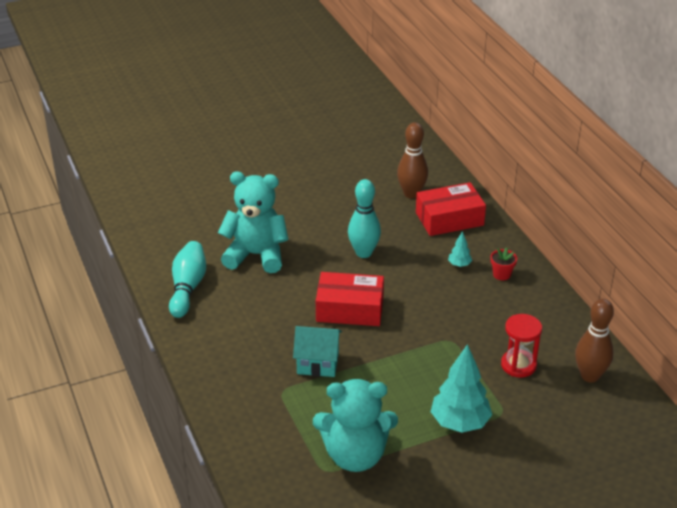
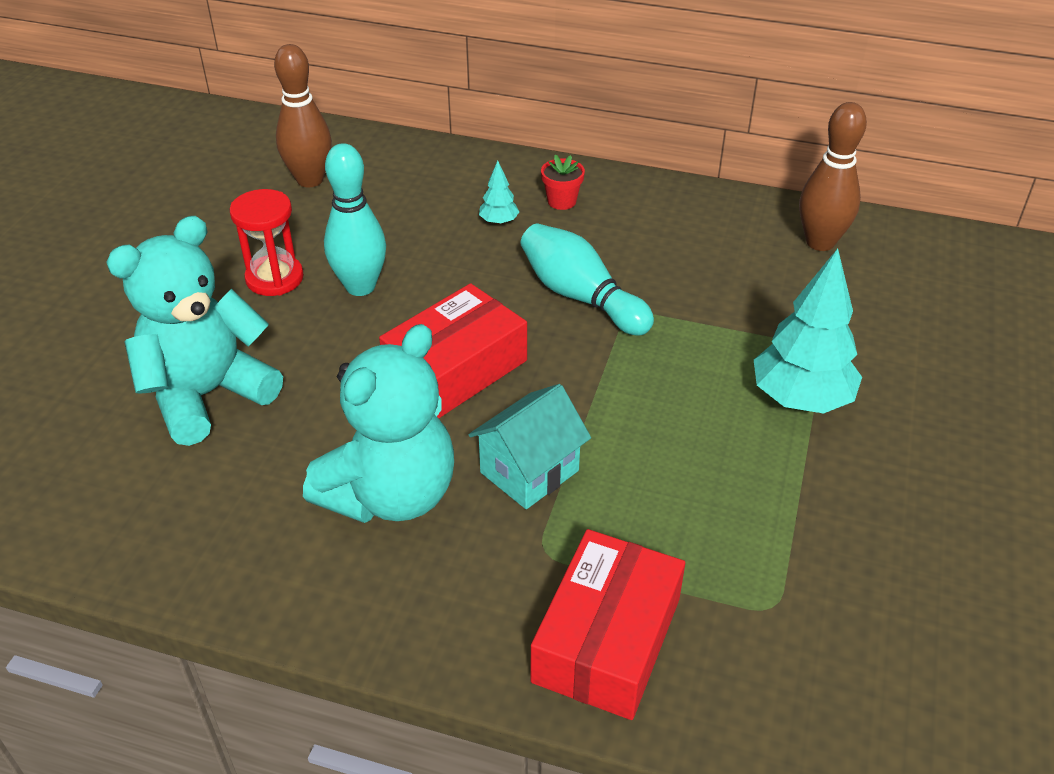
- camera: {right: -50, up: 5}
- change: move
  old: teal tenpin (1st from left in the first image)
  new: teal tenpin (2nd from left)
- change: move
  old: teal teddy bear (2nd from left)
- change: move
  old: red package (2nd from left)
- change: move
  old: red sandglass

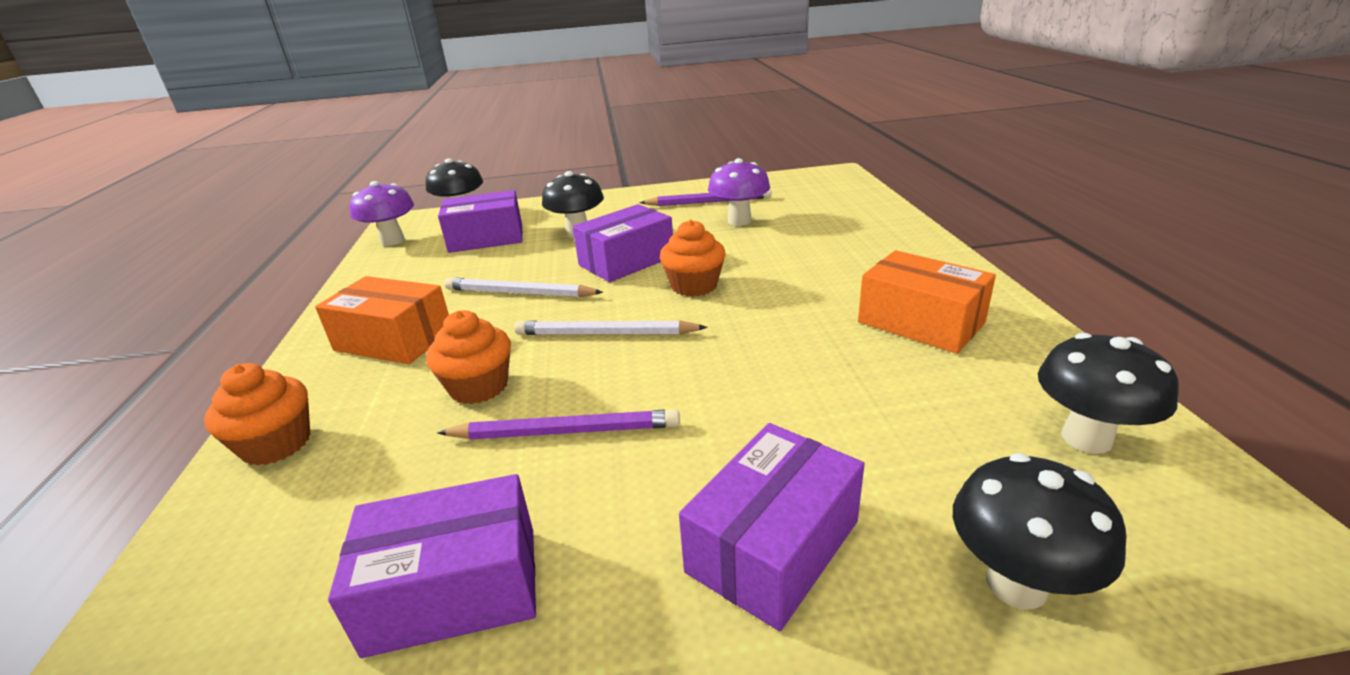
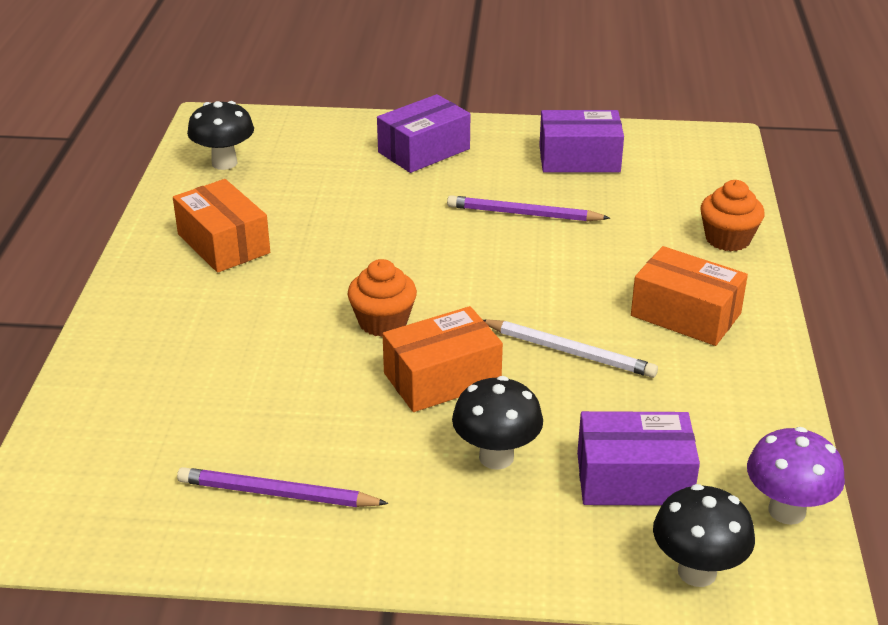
- camera: {right: -170, up: 5}
- change: delete
  old: orange fairy cake (2nd from left)
- change: delete
  old: white pencil (2nd from left)
- change: recolor
  old: royal purple package (3rd from left)
  new: orange package (2nd from left)
- change: delete
  old: royal purple fungus (2nd from left)
- change: delete
  old: black fungus (3rd from left)

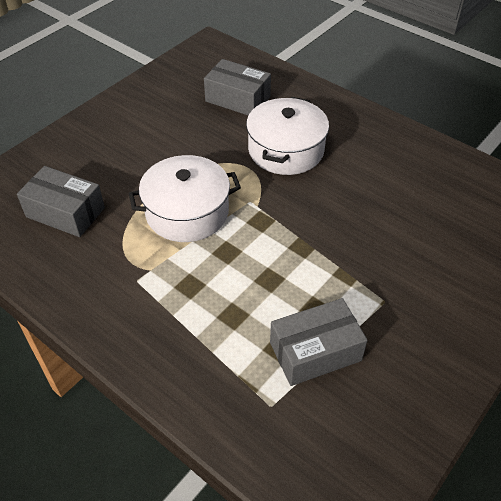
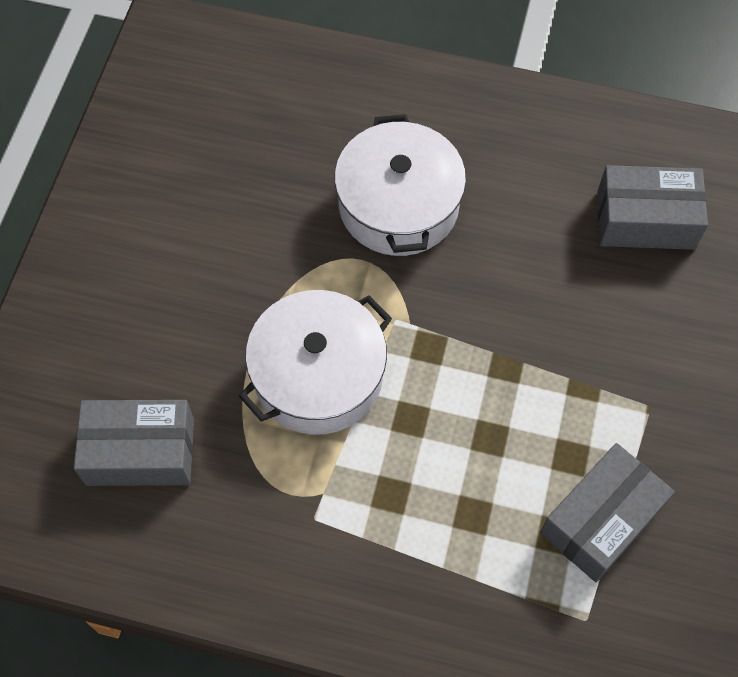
- camera: {right: -25, up: 15}
- change: move
  old: grey package (2nd from left in the first image)
  new: grey package (3rd from left)

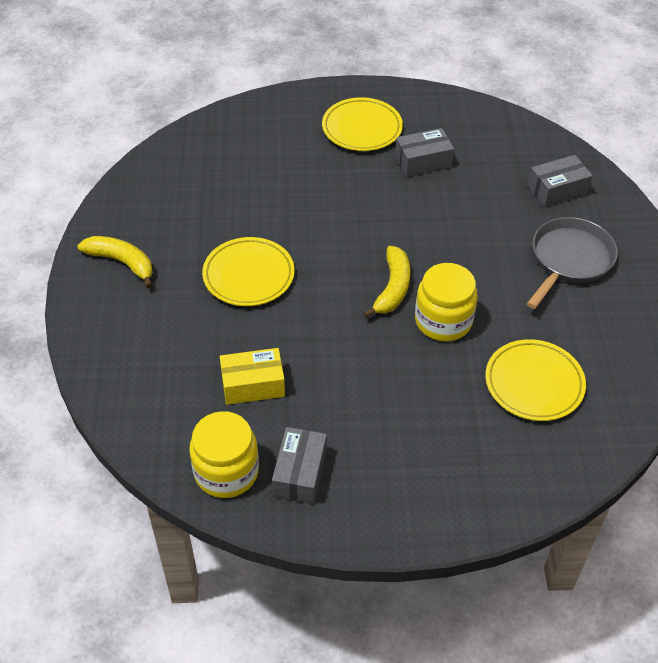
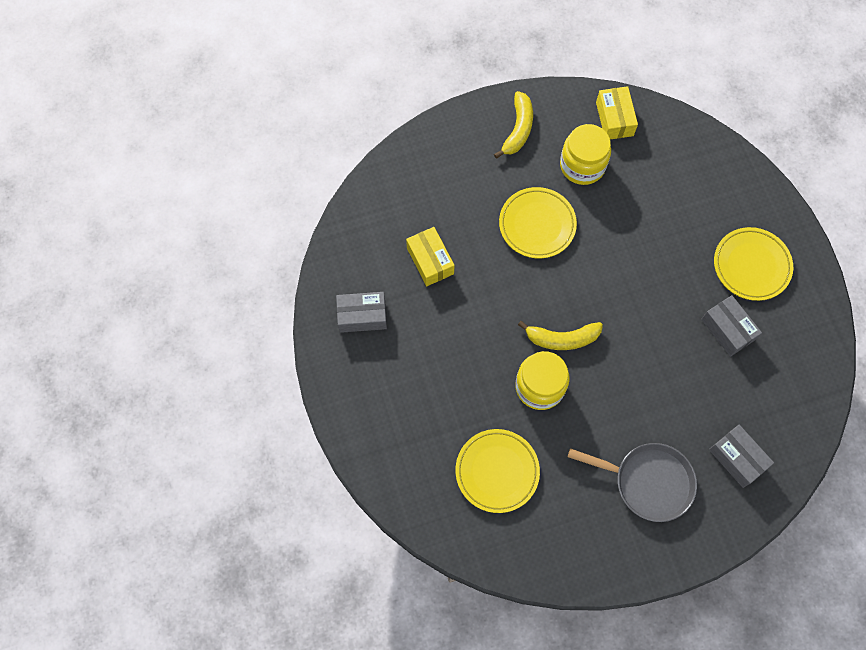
- camera: {right: 75, up: 20}
- change: move
  old: bright yellow jar (1st from left in the first image)
  new: bright yellow jar (2nd from left)
- change: insert
  new: bright yellow package (2nd from left)

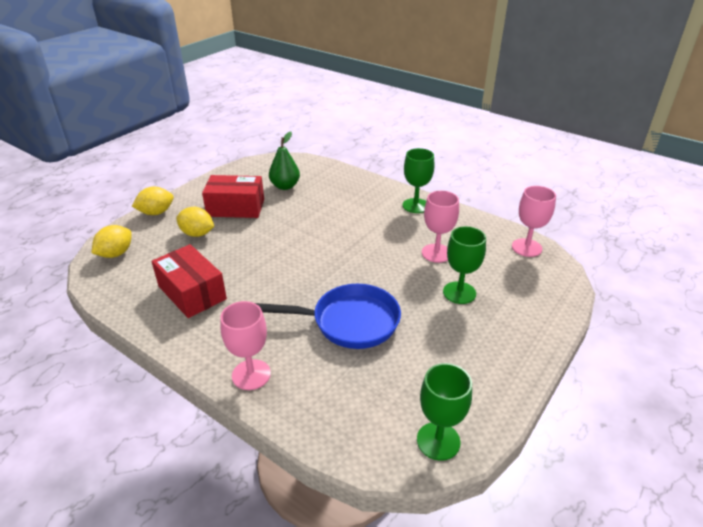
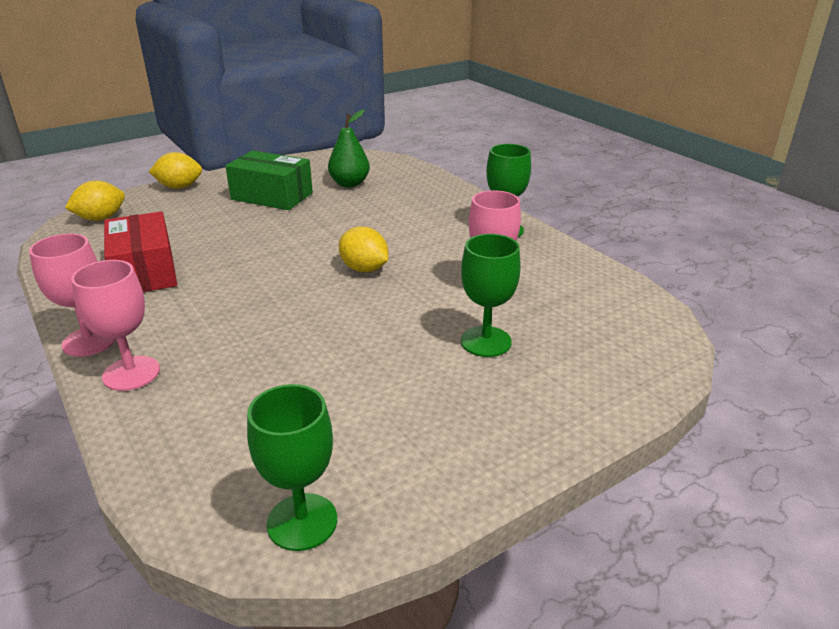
- camera: {right: 20, up: -5}
- change: move
  old: bright yellow lemon (3rd from left)
- change: recolor
  old: red package (2nd from left)
  new: green package
- change: delete
  old: blue pan
- change: move
  old: rose-pink goblet (3rd from left in the first image)
  new: rose-pink goblet (1st from left)

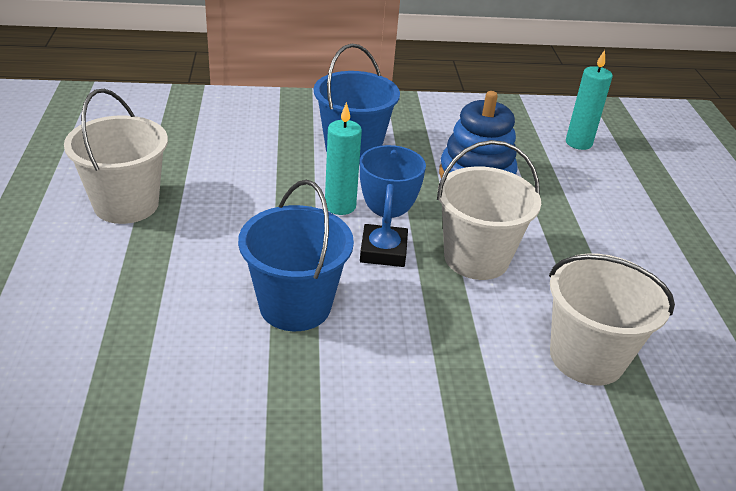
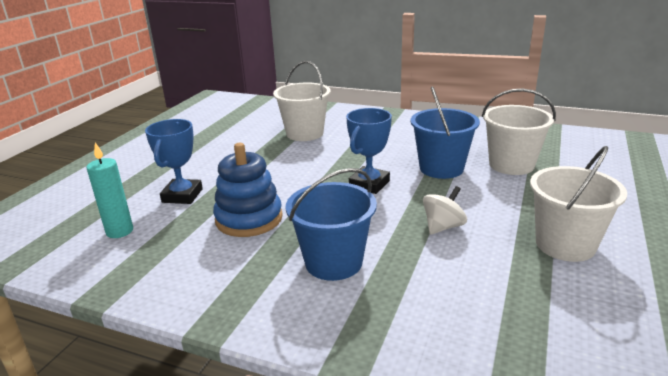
- camera: {right: -150, up: -10}
- change: delete
  old: teal wax candle (1st from left)
- change: move
  old: white bucket (2nd from left)
- change: insert
  new: blue award cup (1st from left)
- change: insert
  new: white spinning top

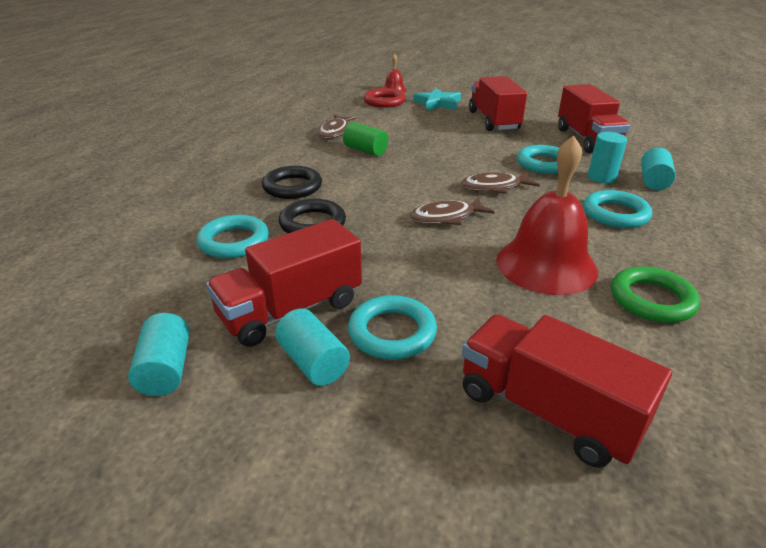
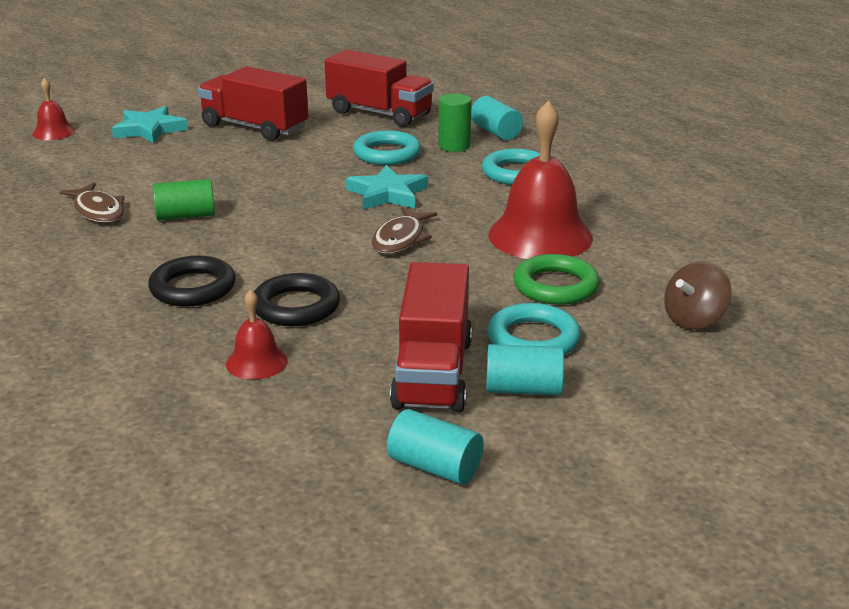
- camera: {right: -50, up: -5}
- change: replace
  old: teal hoop (1st from left)
  new: red bell (2nd from left)
- change: delete
  old: red hoop
- change: replace
  old: brown fish figure (3rd from left)
  new: teal star shape (2nd from left)
- change: replace
  old: red truck (3rd from left)
  new: brown spinning top
- change: recolor
  old: teal cylinder shape (3rd from left)
  new: green cylinder shape (2nd from left)
- change: move
  old: green hoop

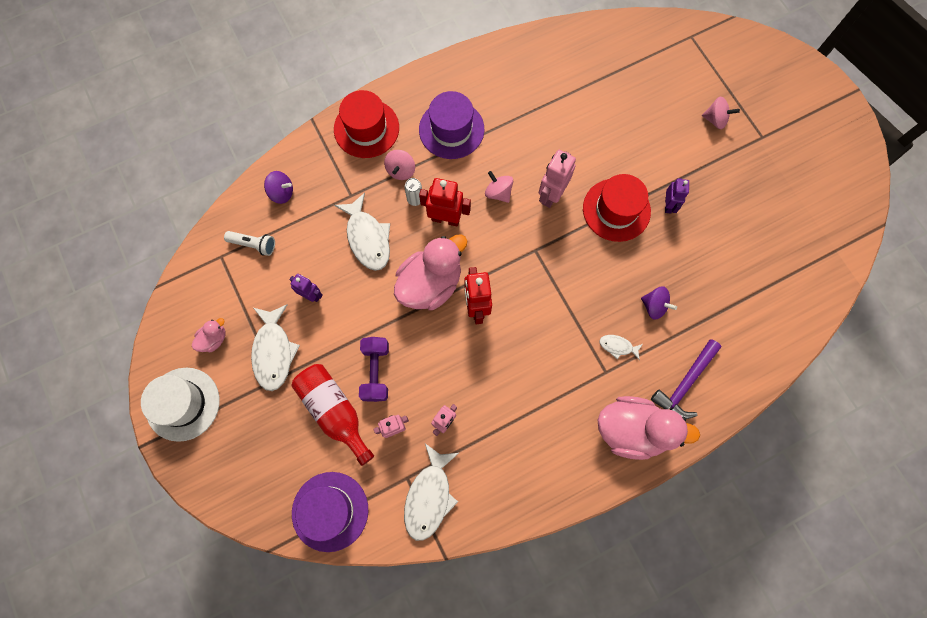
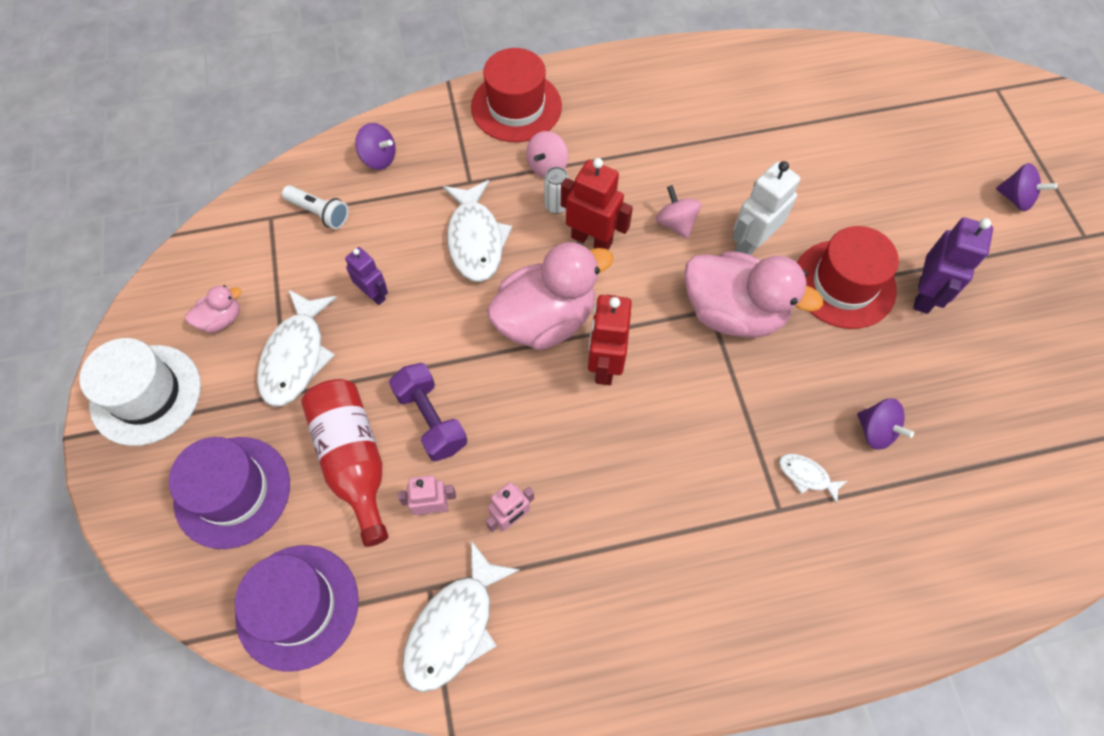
- camera: {right: 15, up: -10}
- change: rotate
  old: royal purple hand weight
  degrees: -45
- change: move
  old: royal purple top hat (2nd from left in the first image)
  new: royal purple top hat (1st from left)
- change: recolor
  old: rose-pink toy robot (3rd from left)
  new: white toy robot
- change: move
  old: rose-pink rubber duck (3rd from left)
- change: delete
  old: royal purple carpenter's hammer
- change: resize
  old: royal purple toy robot (2nd from left)
  factor: 1.57
- change: recolor
  old: rose-pink spinning top (3rd from left)
  new: royal purple spinning top (3rd from left)

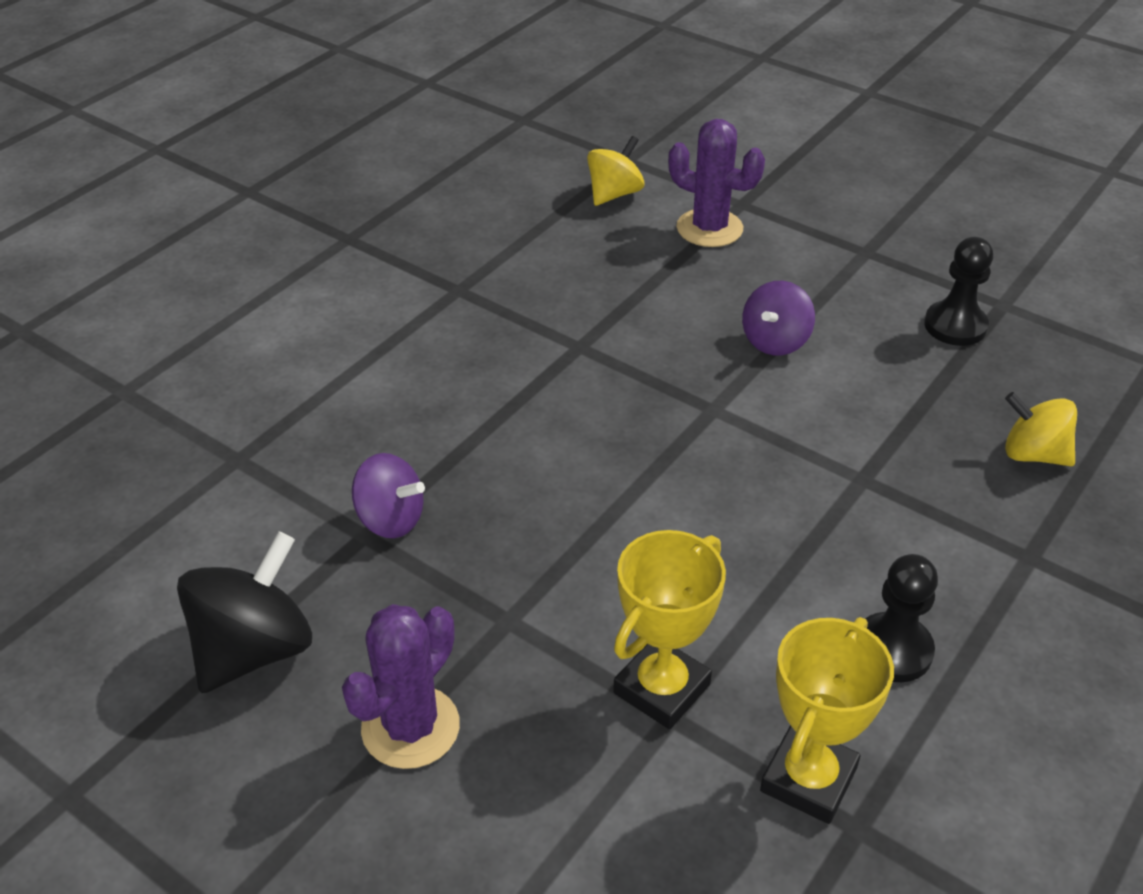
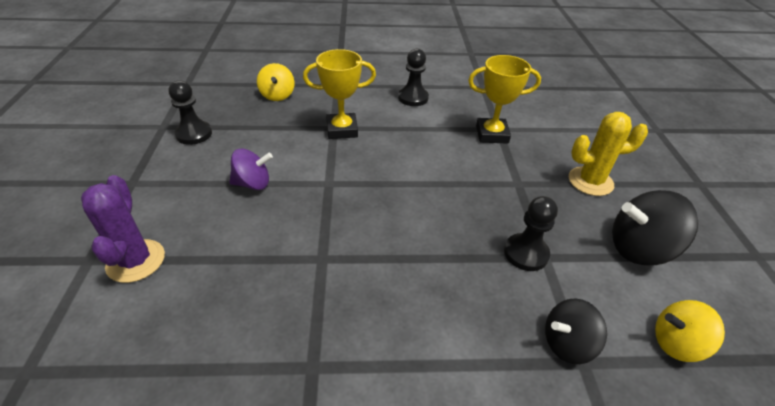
- camera: {right: -130, up: 0}
- change: recolor
  old: royal purple cactus (1st from left)
  new: bright yellow cactus
- change: replace
  old: royal purple spinning top (1st from left)
  new: black chess pawn (3rd from left)
- change: move
  old: bright yellow spinning top (1st from left in the first image)
  new: bright yellow spinning top (2nd from left)
- change: move
  old: bright yellow award cup (2nd from left in the first image)
  new: bright yellow award cup (1st from left)
- change: insert
  new: black spinning top (1st from left)

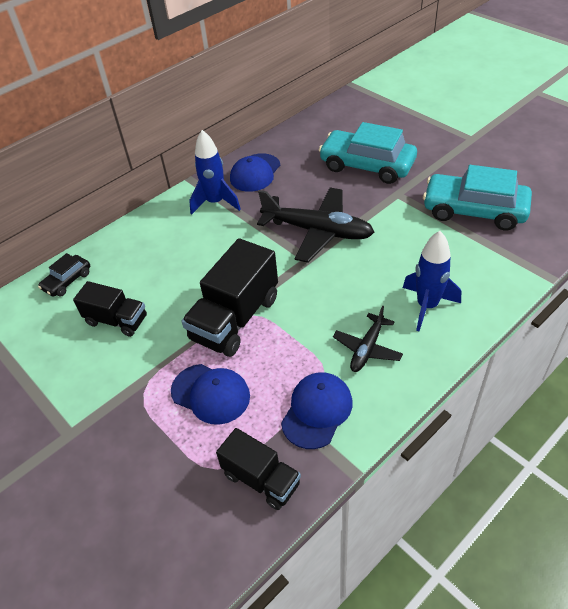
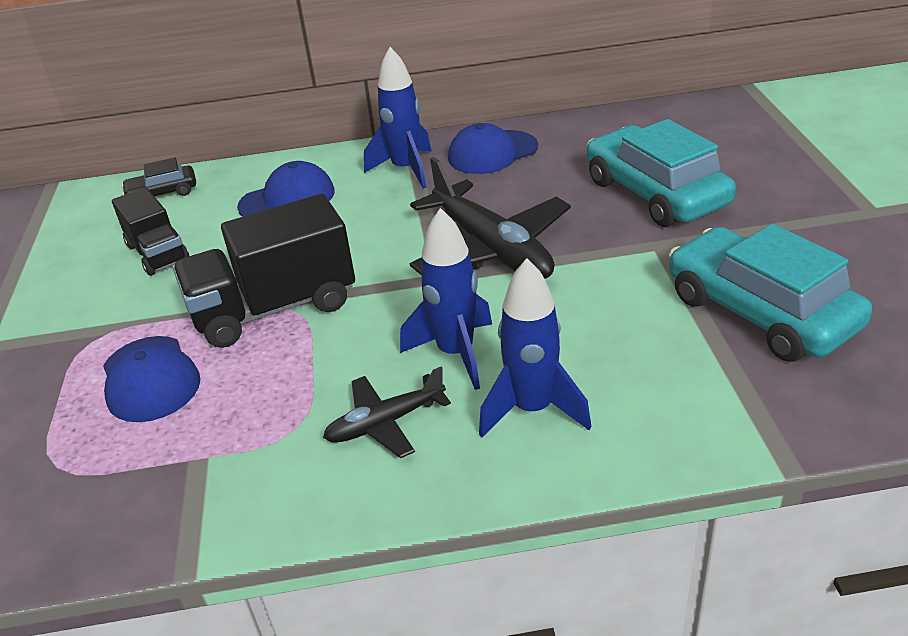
- camera: {right: 35, up: -10}
- change: delete
  old: black truck (3rd from left)
- change: move
  old: blue baseball cap (3rd from left in the first image)
  new: blue baseball cap (2nd from left)
- change: insert
  new: blue toy rocket (2nd from left)

